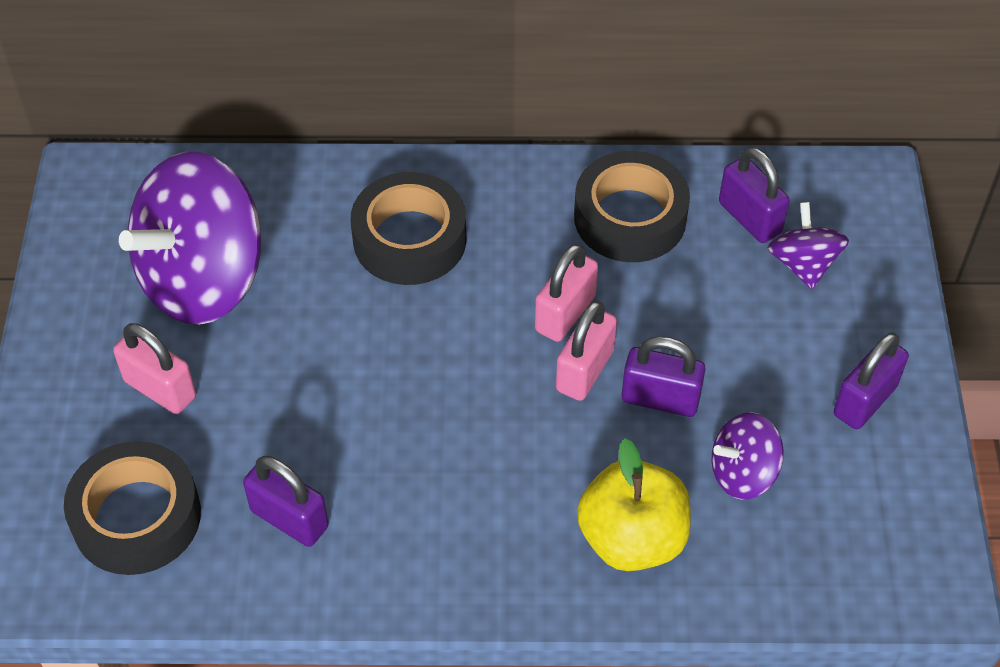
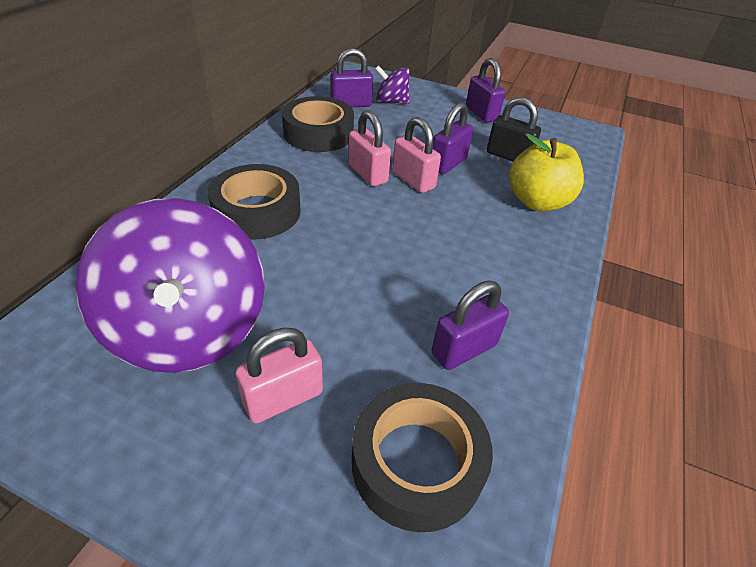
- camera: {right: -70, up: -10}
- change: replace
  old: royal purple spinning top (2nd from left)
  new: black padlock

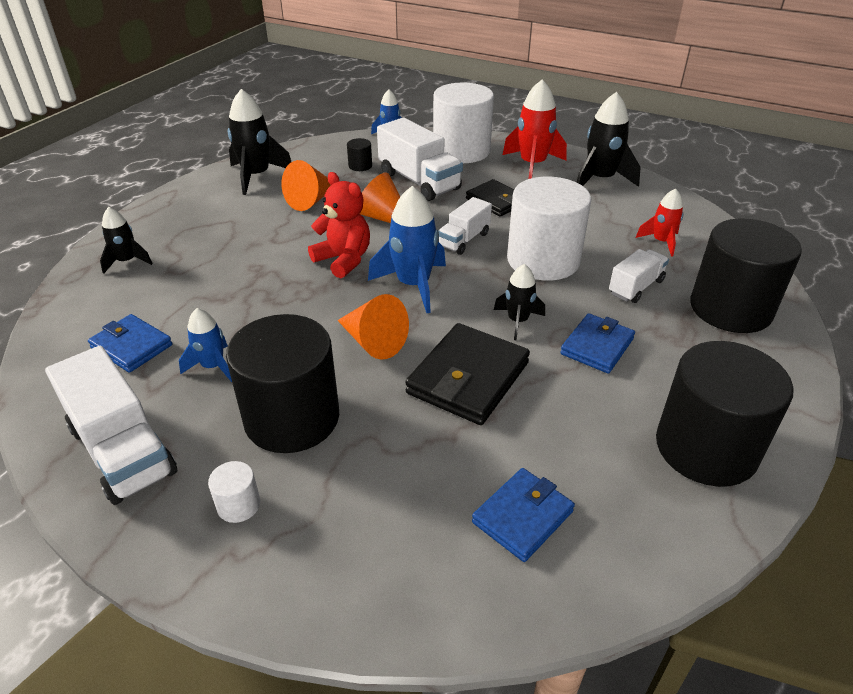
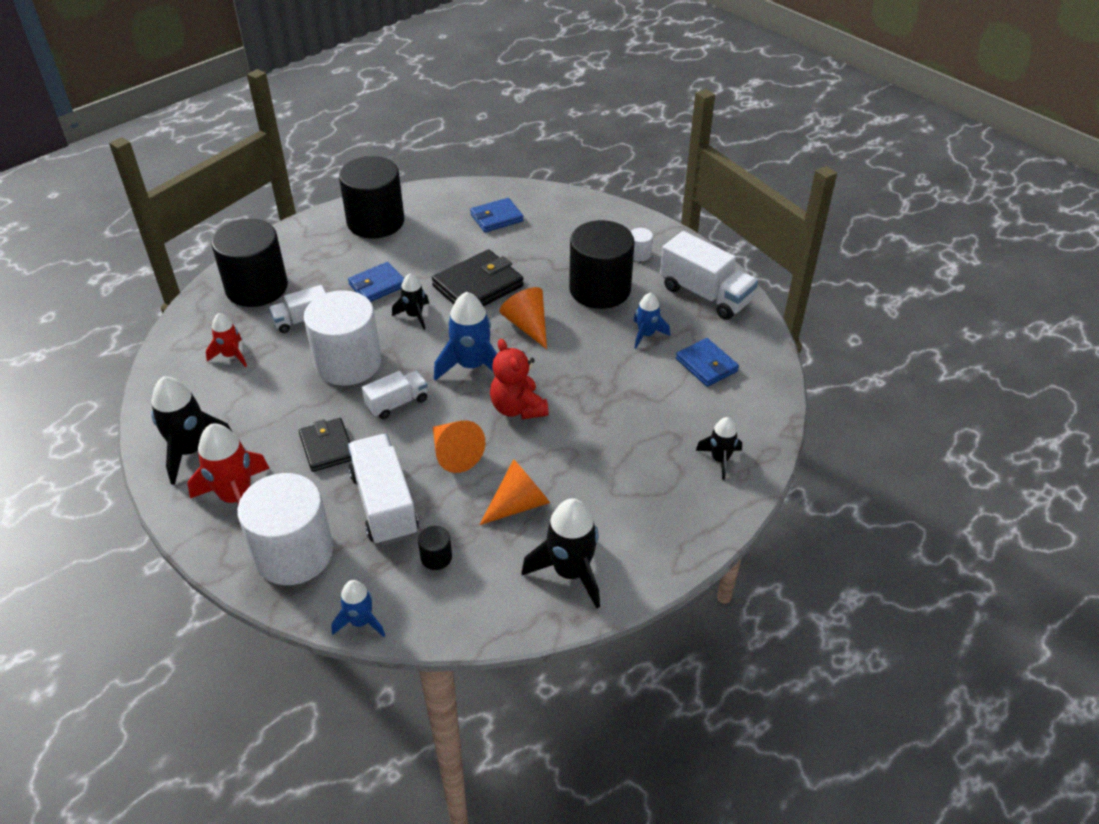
- camera: {right: -160, up: 5}
- change: rotate
  old: white truck (1st from left in the first image)
  degrees: 150

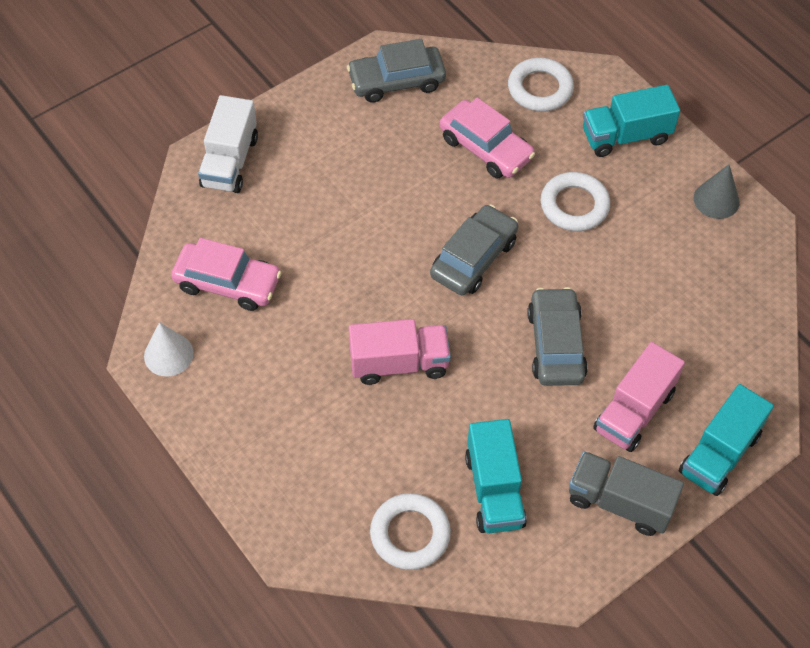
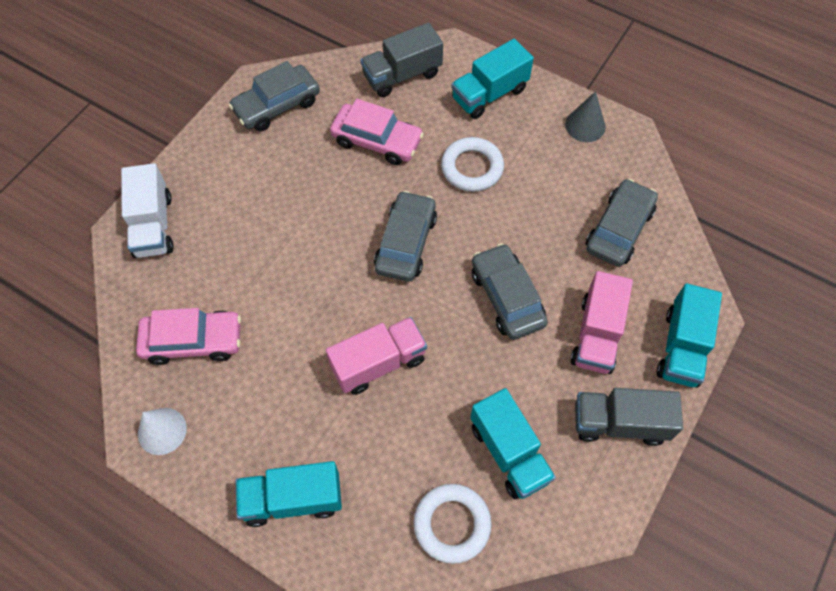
- camera: {right: -20, up: 5}
- change: replace
  old: white hoop (2nd from left)
  new: grey truck (1st from left)
- change: insert
  new: teal truck (1st from left)
- change: insert
  new: grey automobile (4th from left)

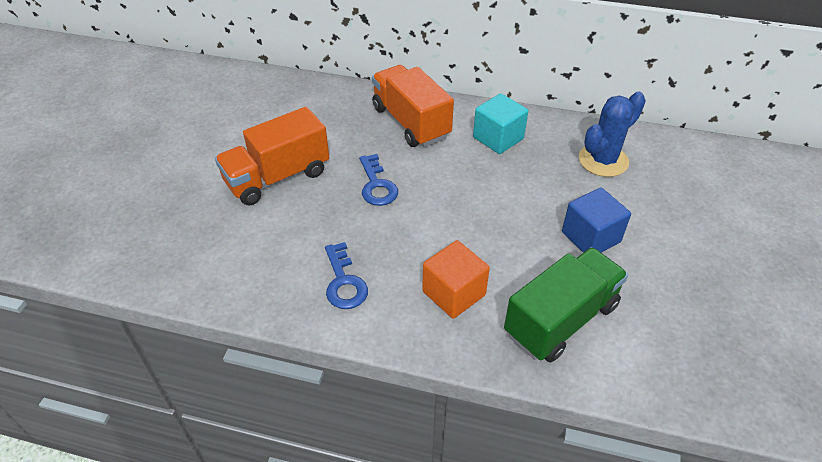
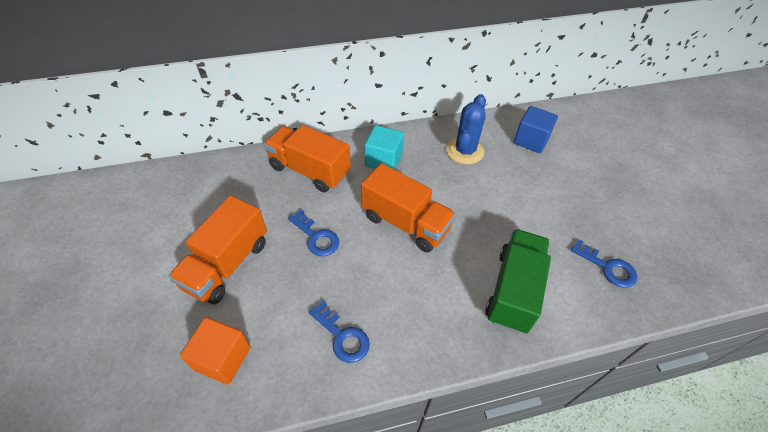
- camera: {right: -30, up: 5}
- change: move
  old: orange solid cube
- change: move
  old: blue solid cube
- change: insert
  new: orange truck (3rd from left)
- change: insert
  new: blue door key (3rd from left)

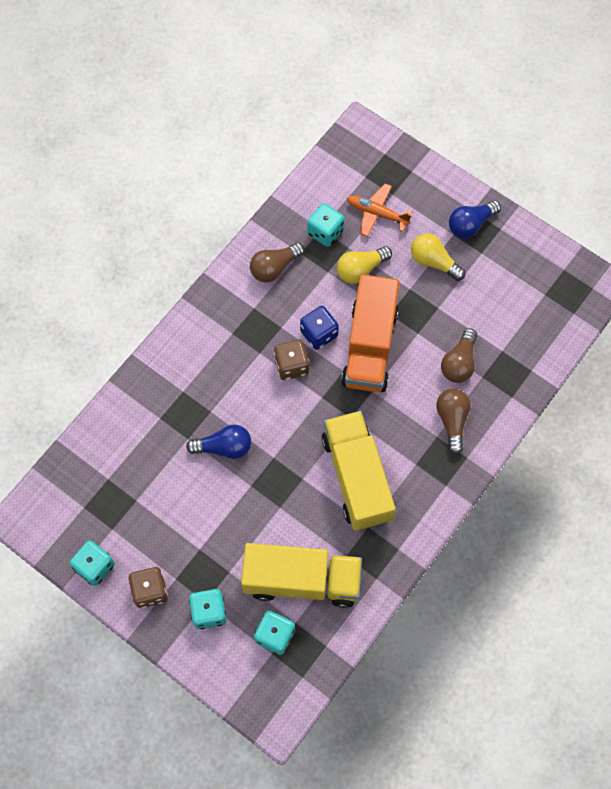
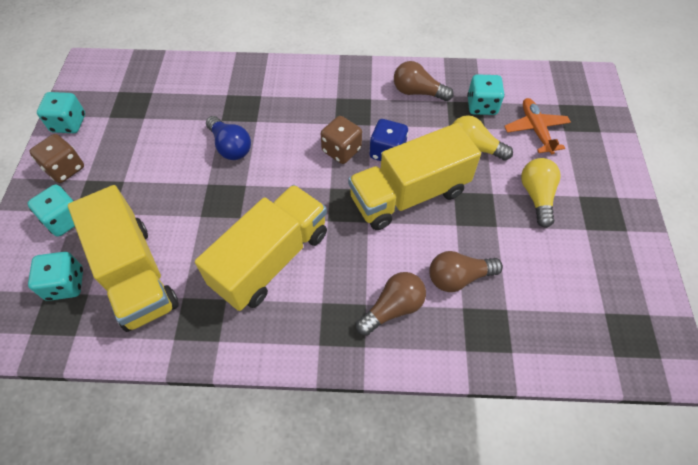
- camera: {right: 55, up: -10}
- change: recolor
  old: orange truck
  new: bright yellow truck (3rd from left)
- change: delete
  old: blue light bulb (2nd from left)

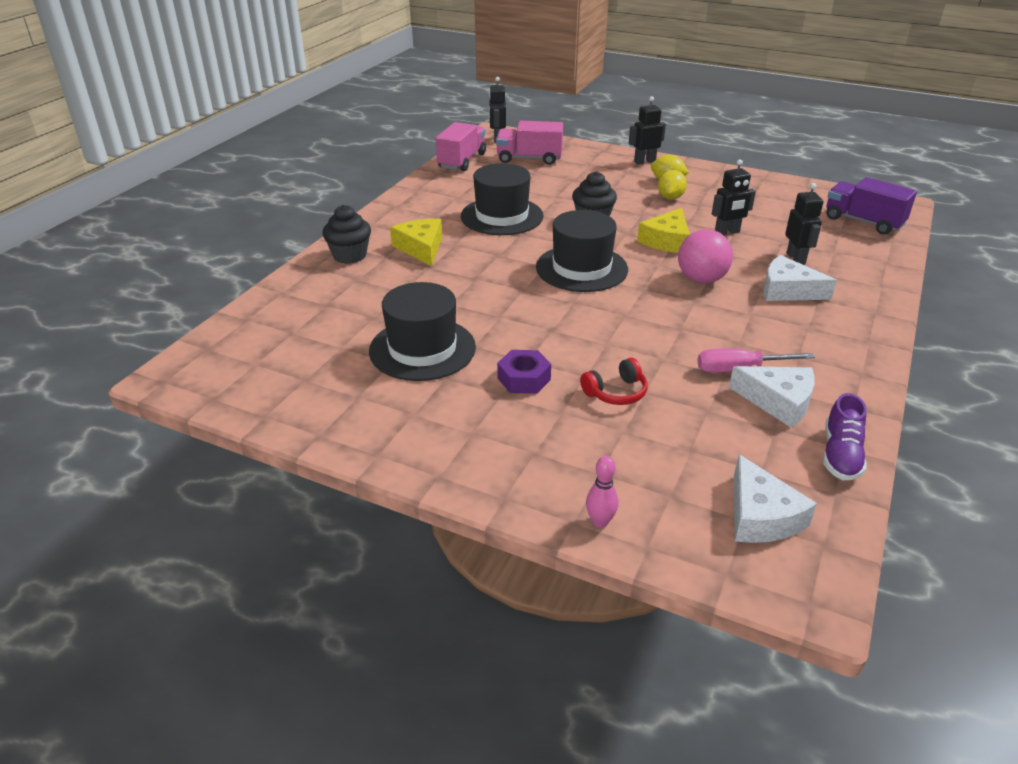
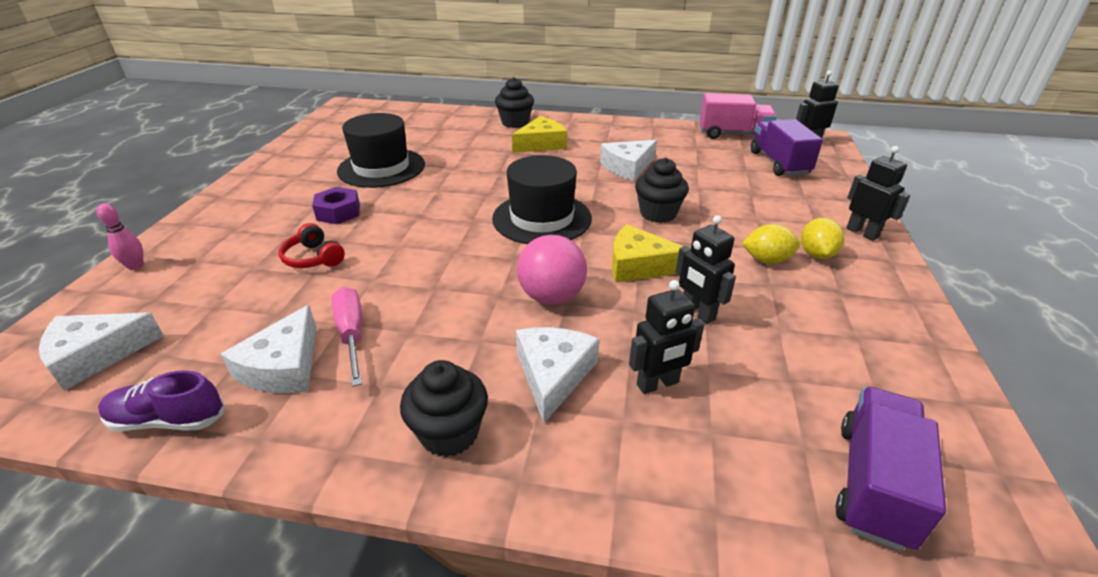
- camera: {right: 75, up: 0}
- change: replace
  old: black top hat (2nd from left)
  new: white piece of cheese (4th from left)
- change: recolor
  old: rose-pink truck (2nd from left)
  new: royal purple truck (1st from left)
- change: insert
  new: black fairy cake (1st from left)

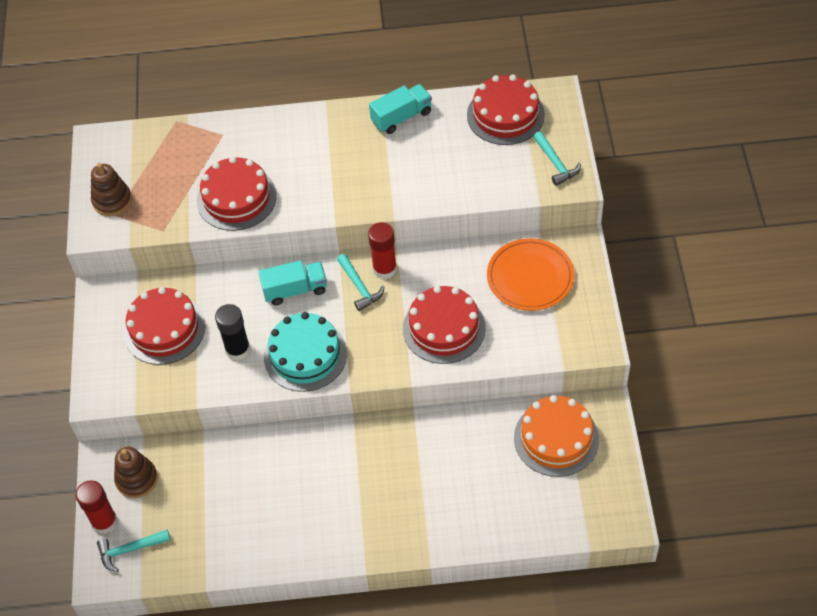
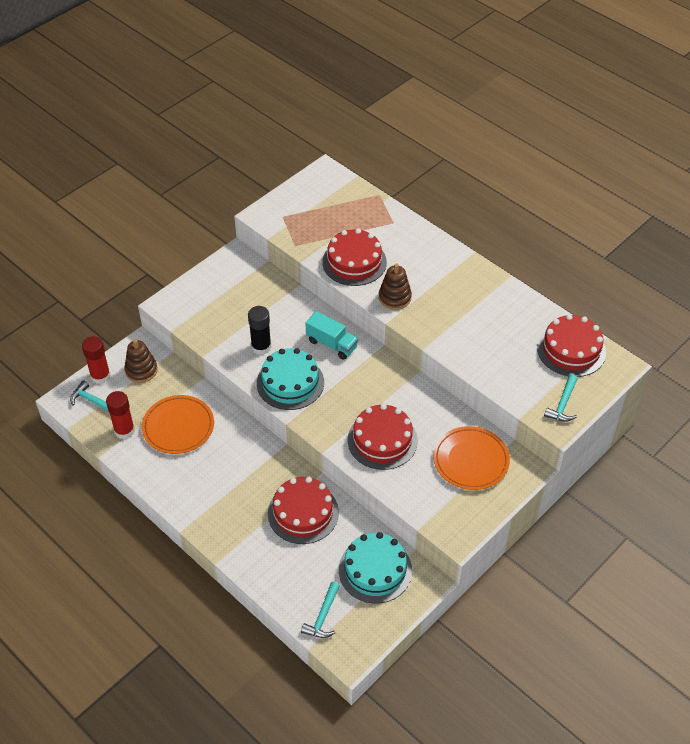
- camera: {right: 45, up: -5}
- change: move
  old: brown stacking rings (1st from left in the first image)
  new: brown stacking rings (2nd from left)
- change: move
  old: red gateau (1st from left)
- change: move
  old: teal carpenter's hammer (2nd from left)
- change: move
  old: red glue stick (2nd from left)
- change: delete
  old: teal truck (2nd from left)
- change: recolor
  old: orange gateau
  new: teal gateau (2nd from left)
- change: insert
  new: orange flat dish (1st from left)

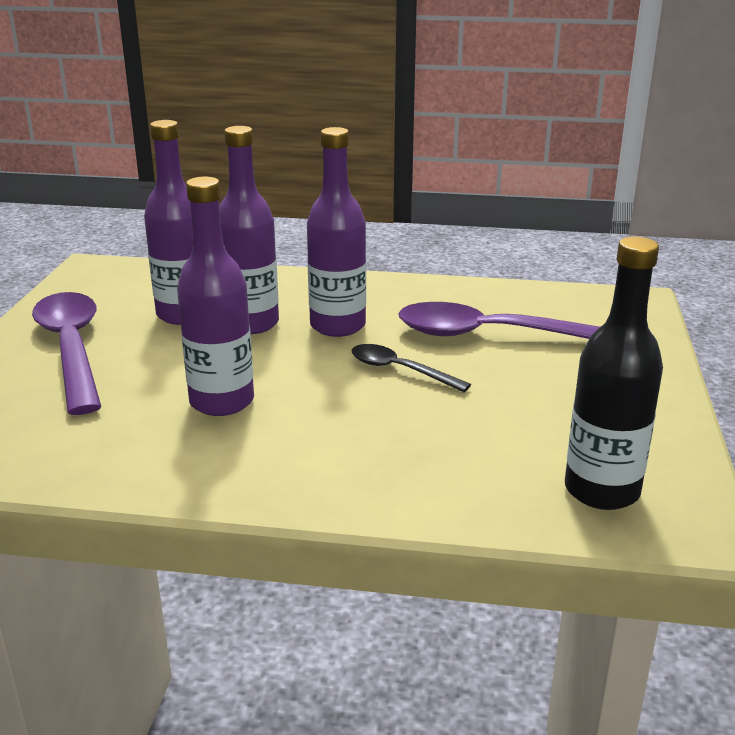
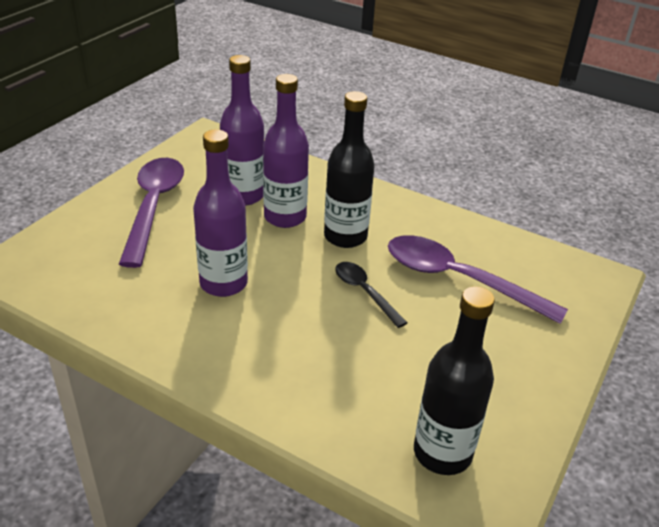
- camera: {right: 20, up: 10}
- change: recolor
  old: royal purple flask (4th from left)
  new: black flask (1st from left)

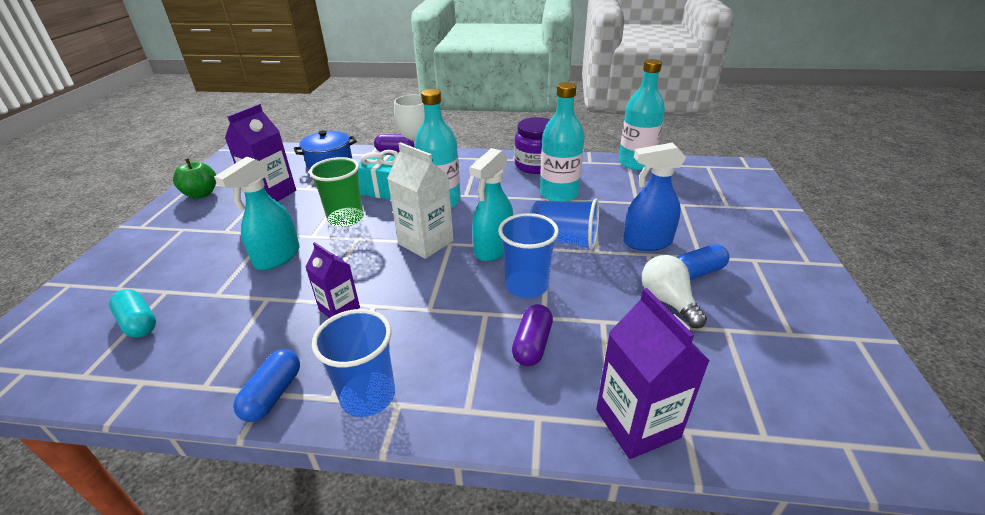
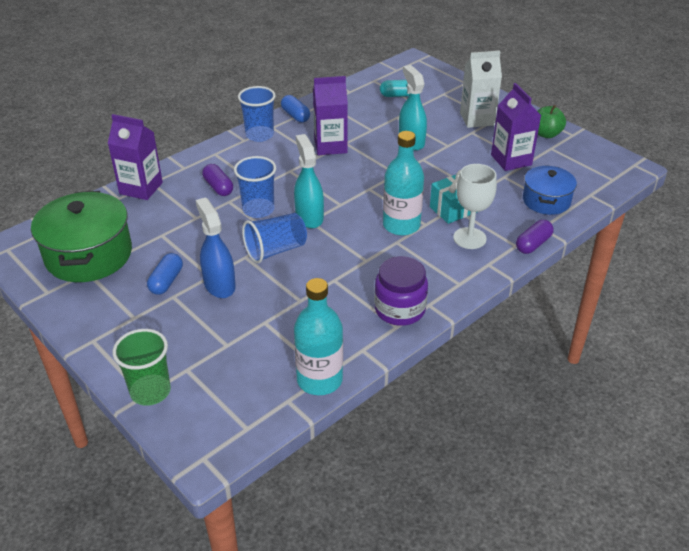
- camera: {right: 130, up: 5}
- change: resize
  old: royal purple milk carton (2nd from left)
  factor: 1.6
- change: move
  old: green cup
- change: move
  old: white milk carton
- change: delete
  old: teal flask (2nd from left)
- change: rotate
  old: blue spray bottle
  degrees: -60
- change: delete
  old: white light bulb
- change: insert
  new: green cooking pot

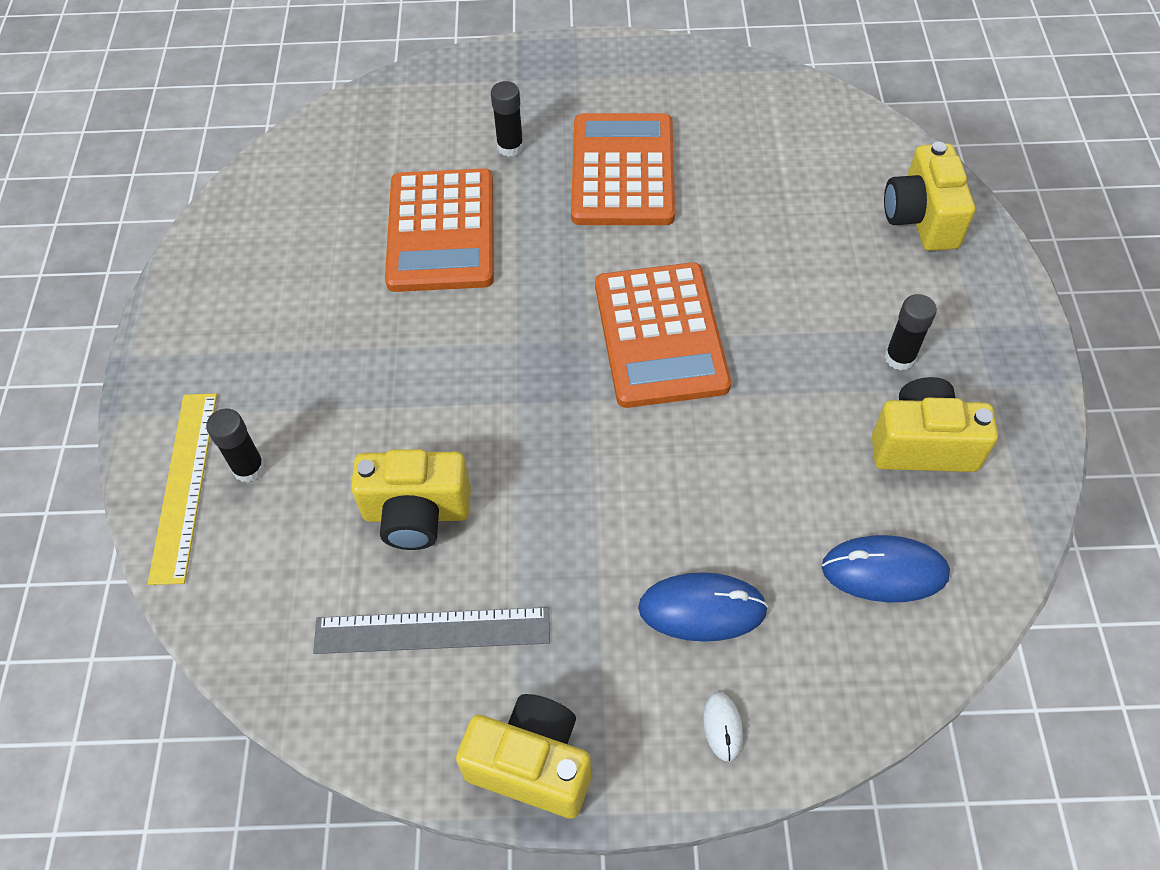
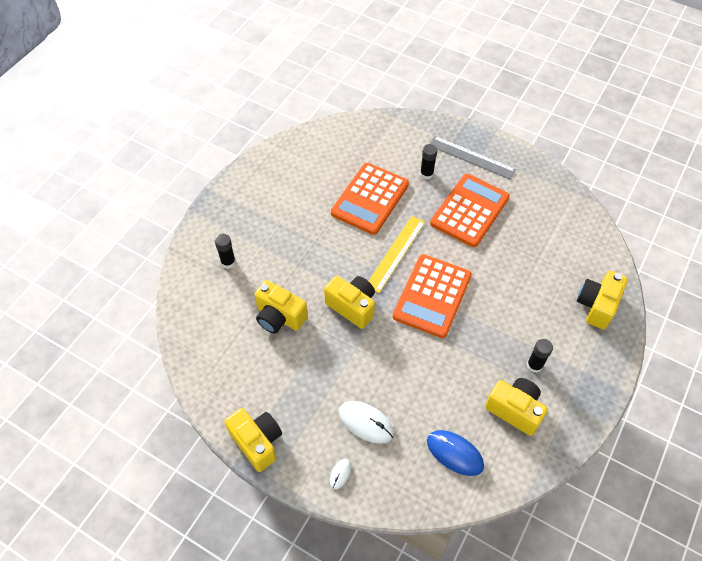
- camera: {right: 30, up: 0}
- change: move
  old: bright yellow ruler
- change: move
  old: grey ruler
- change: recolor
  old: blue mouse (1st from left)
  new: white mouse (2nd from left)
- change: insert
  new: bright yellow camera (3rd from left)

